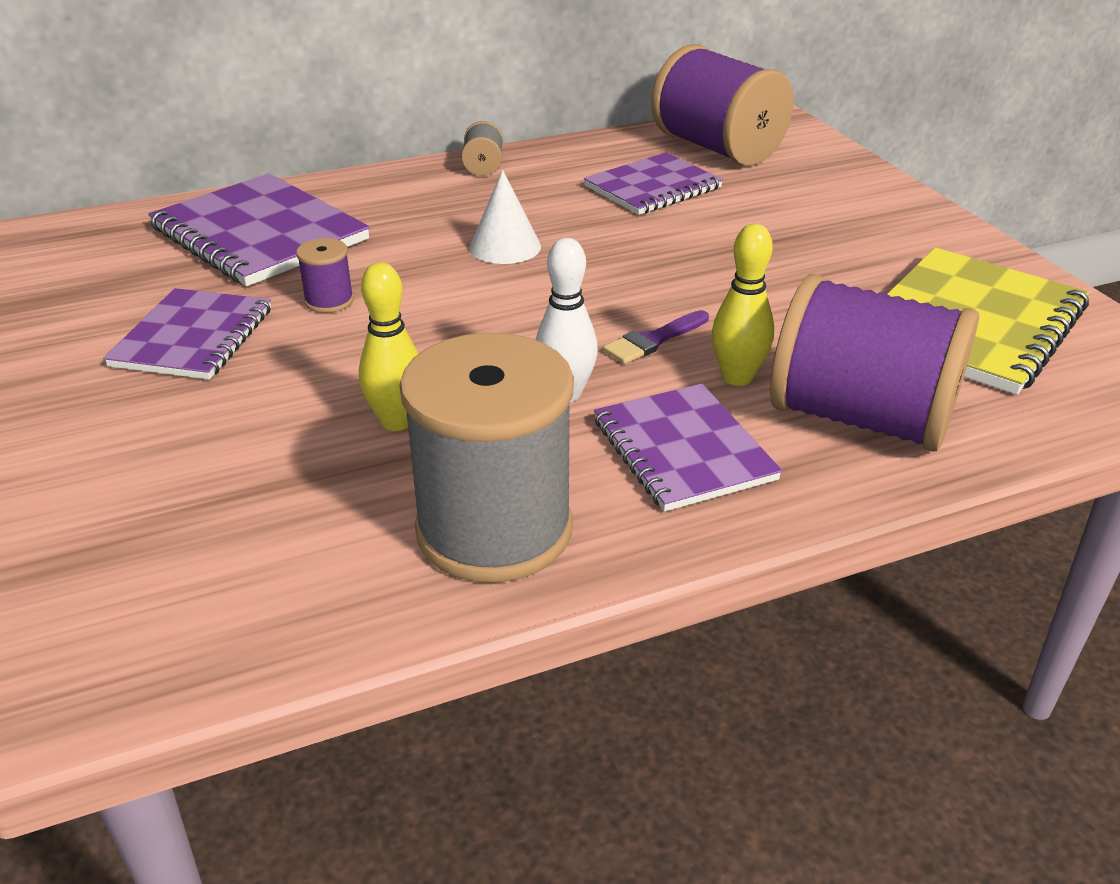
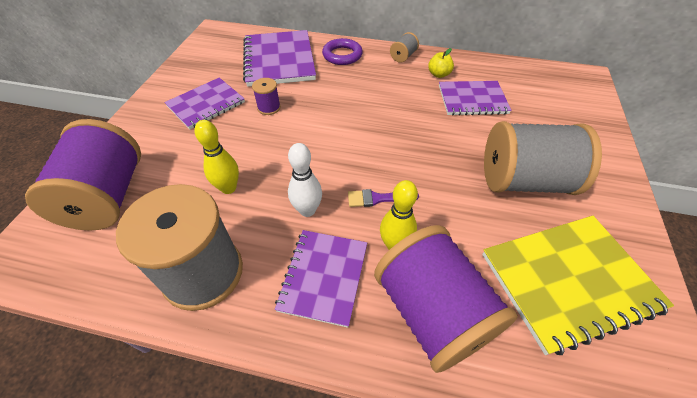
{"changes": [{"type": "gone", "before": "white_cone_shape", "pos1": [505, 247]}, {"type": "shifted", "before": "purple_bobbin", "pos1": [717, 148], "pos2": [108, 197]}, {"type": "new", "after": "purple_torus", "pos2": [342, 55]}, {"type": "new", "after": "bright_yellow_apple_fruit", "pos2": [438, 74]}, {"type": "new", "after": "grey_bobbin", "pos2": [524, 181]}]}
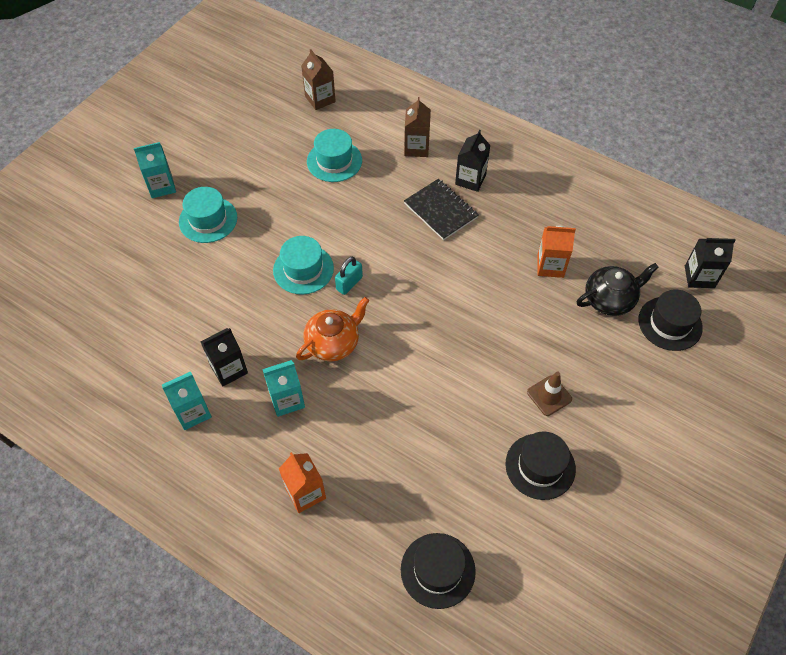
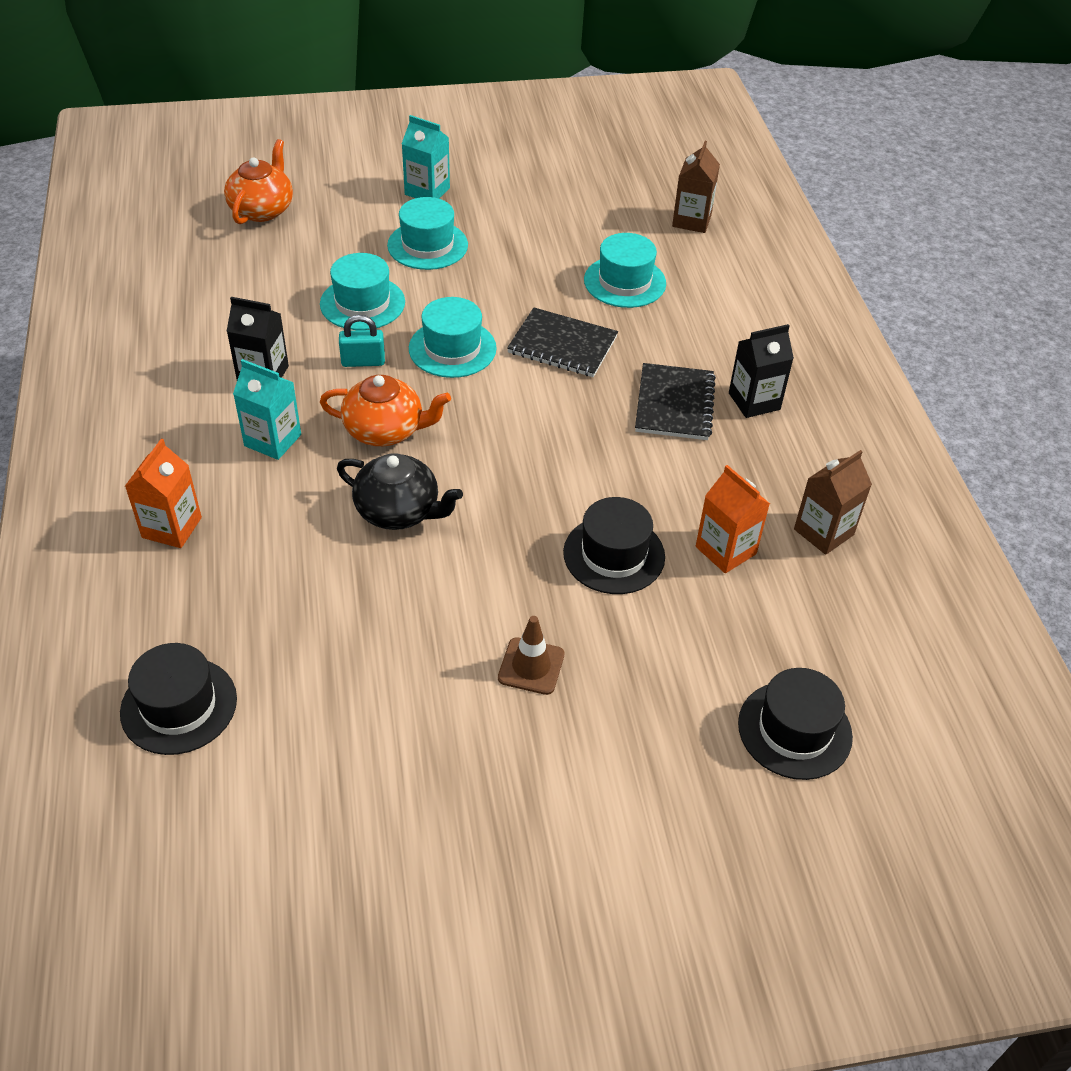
{"changes": [{"type": "gone", "before": "aqua_carton", "pos1": [192, 412]}, {"type": "shifted", "before": "aqua_lock", "pos1": [349, 283], "pos2": [363, 361]}, {"type": "shifted", "before": "brown_carton", "pos1": [416, 148], "pos2": [823, 532]}, {"type": "shifted", "before": "jet-black_hat", "pos1": [540, 466], "pos2": [614, 554]}, {"type": "shifted", "before": "jet-black_tea_pot", "pos1": [610, 299], "pos2": [399, 511]}, {"type": "gone", "before": "jet-black_carton", "pos1": [699, 277]}, {"type": "new", "after": "orange_tea_pot", "pos2": [262, 210]}, {"type": "new", "after": "aqua_hat", "pos2": [362, 303]}, {"type": "new", "after": "jet-black_exercise_book", "pos2": [562, 345]}]}
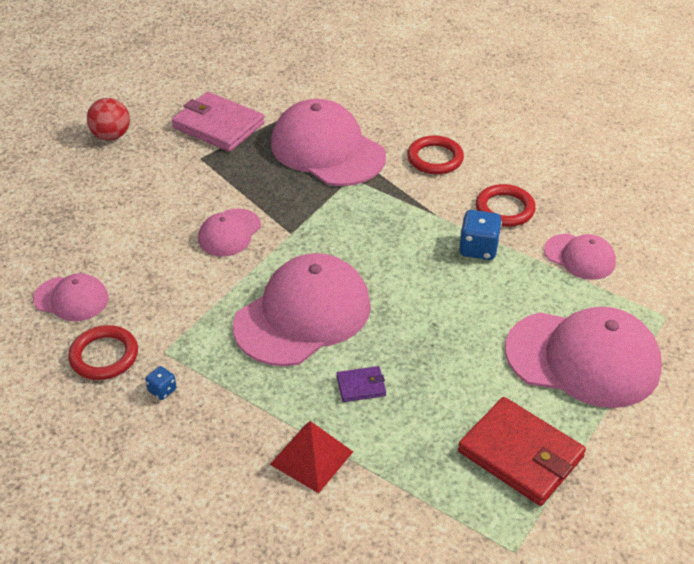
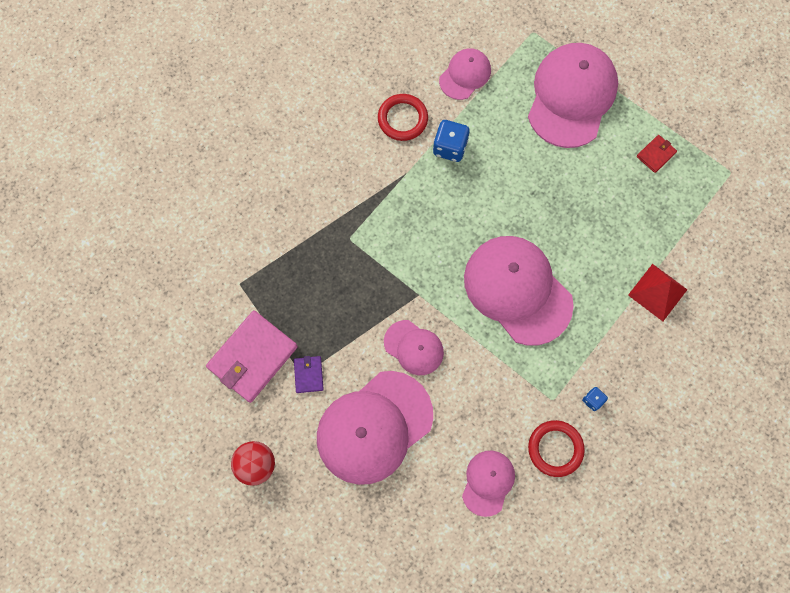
{"changes": [{"type": "shifted", "before": "pink_peaked_cap", "pos1": [327, 150], "pos2": [374, 427]}, {"type": "shifted", "before": "purple_wallet", "pos1": [361, 386], "pos2": [308, 374]}, {"type": "gone", "before": "crimson_torus", "pos1": [435, 158]}, {"type": "scaled", "before": "crimson_wallet", "pos1": [520, 454], "pos2": [656, 154], "scale": 0.47}]}
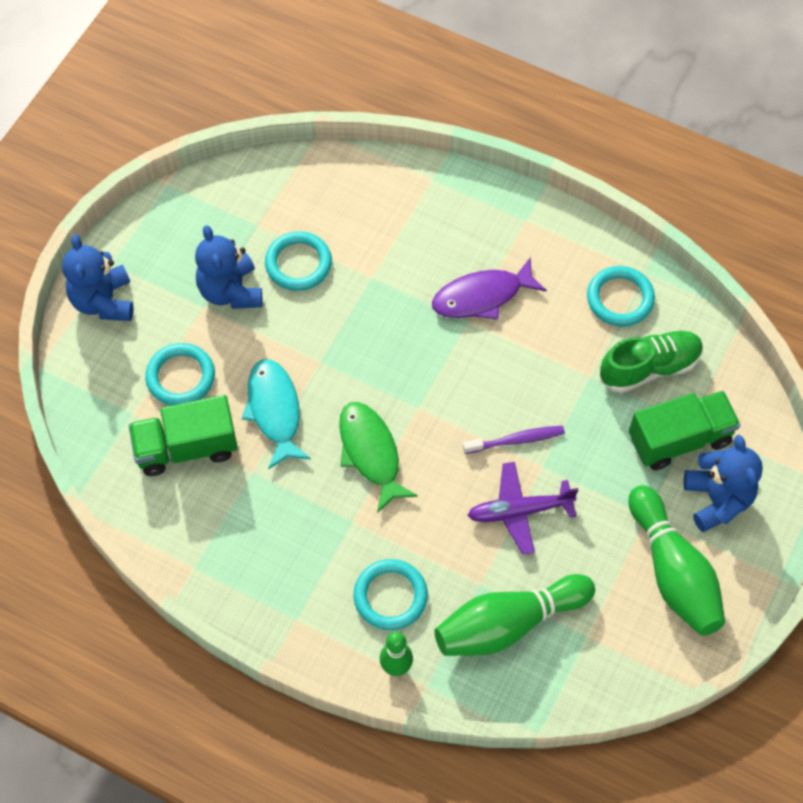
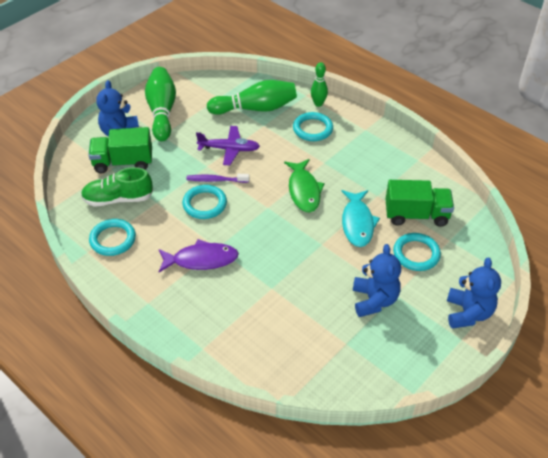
{"changes": [{"type": "shifted", "before": "aqua_torus", "pos1": [298, 263], "pos2": [204, 204]}]}
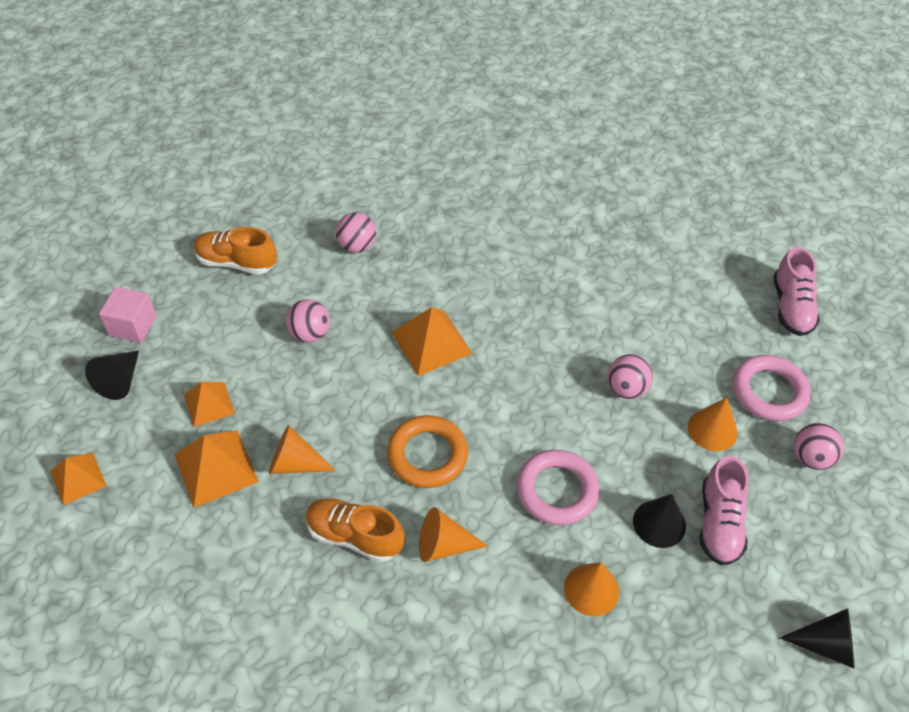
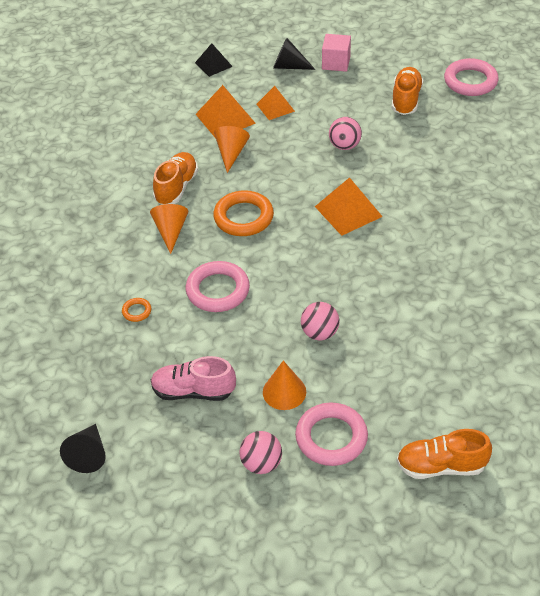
{"changes": [{"type": "repainted", "before": "orange_pyramid_shape", "after": "jet-black_pyramid_shape", "pos1": [78, 478], "pos2": [213, 64]}, {"type": "gone", "before": "pink_ball", "pos1": [357, 246]}, {"type": "swapped", "before": "orange_cone_shape", "after": "orange_torus", "pos1": [591, 589], "pos2": [137, 311]}, {"type": "gone", "before": "jet-black_cone_shape", "pos1": [659, 523]}, {"type": "repainted", "before": "pink_shoe", "after": "orange_shoe", "pos1": [791, 307], "pos2": [441, 466]}, {"type": "new", "after": "pink_torus", "pos2": [470, 81]}]}
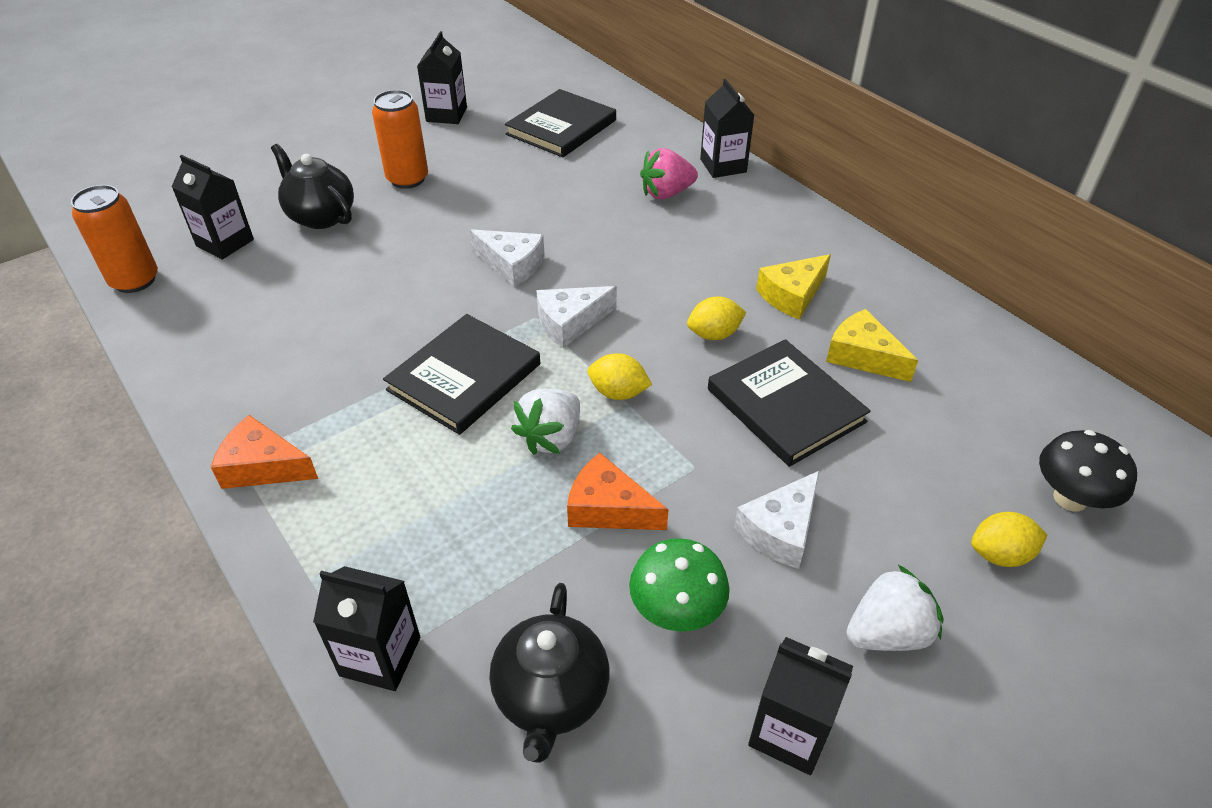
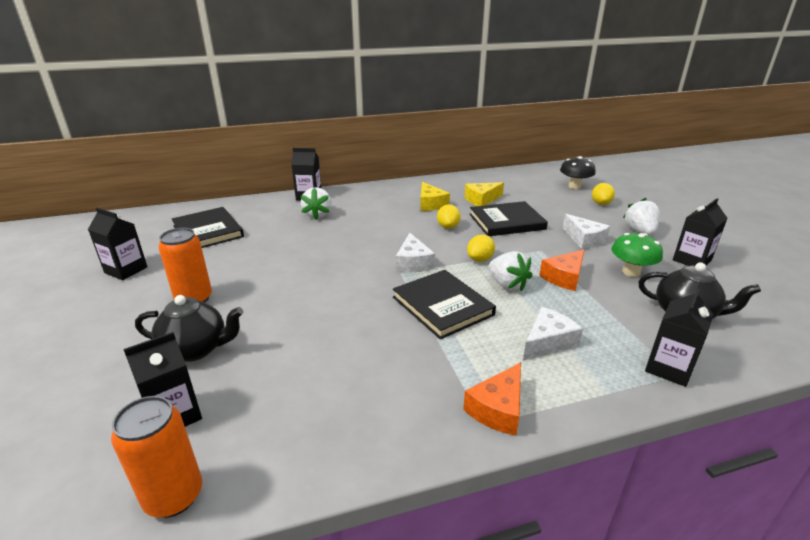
{"changes": [{"type": "rotated", "before": "jet-black_tea_pot", "pos1": [320, 216], "pos2": [196, 349], "turn": -150}, {"type": "shifted", "before": "white_piece_of_cheese", "pos1": [512, 265], "pos2": [547, 342]}, {"type": "repainted", "before": "pink_toy_strawberry", "after": "white_toy_strawberry", "pos1": [666, 193], "pos2": [318, 215]}]}
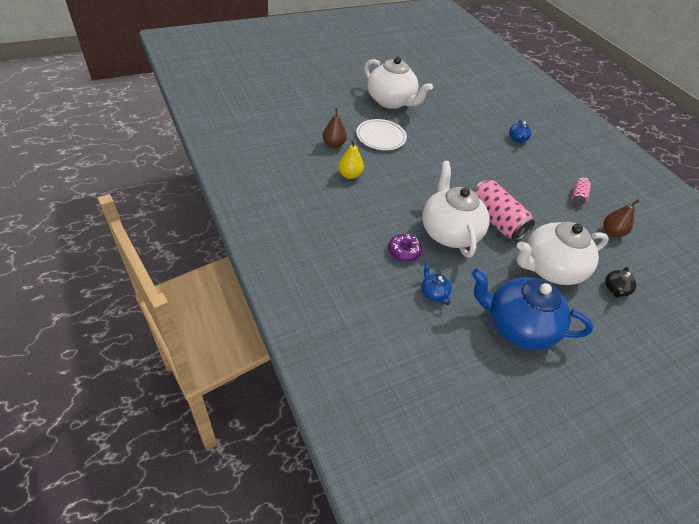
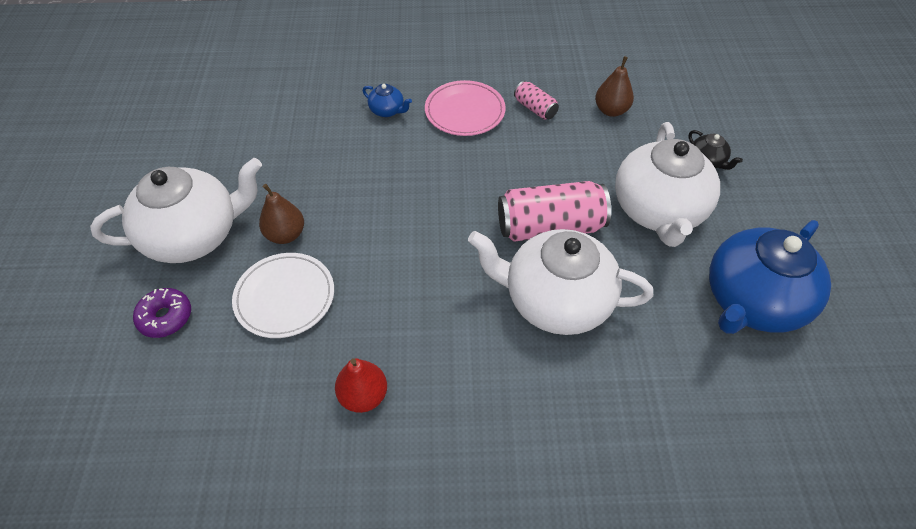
{"changes": [{"type": "shifted", "before": "brown_pear", "pos1": [333, 144], "pos2": [286, 234]}, {"type": "repainted", "before": "bright_yellow_pear", "after": "crimson_pear", "pos1": [349, 175], "pos2": [363, 396]}, {"type": "shifted", "before": "purple_doughnut", "pos1": [404, 251], "pos2": [165, 317]}, {"type": "gone", "before": "royal_blue_tea_pot", "pos1": [433, 292]}, {"type": "new", "after": "pink_dinner_plate", "pos2": [465, 111]}]}
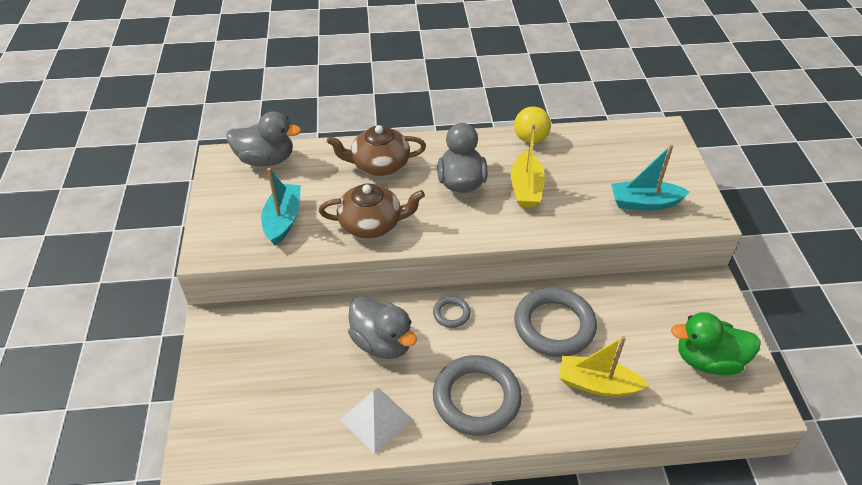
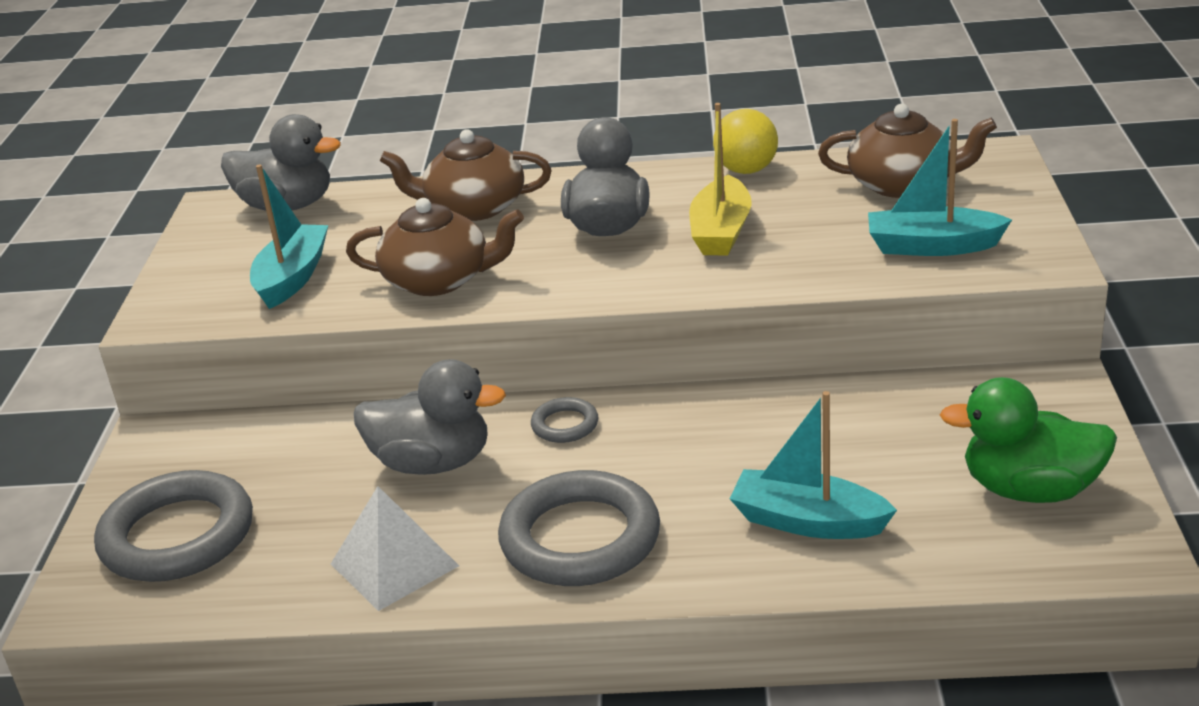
{"changes": [{"type": "rotated", "before": "grey_rubber_duck", "pos1": [382, 343], "pos2": [433, 463], "turn": -45}, {"type": "shifted", "before": "grey_torus", "pos1": [554, 325], "pos2": [177, 536]}, {"type": "repainted", "before": "bright_yellow_toy_boat", "after": "aqua_toy_boat", "pos1": [597, 384], "pos2": [808, 521]}, {"type": "new", "after": "brown_tea_pot", "pos2": [902, 184]}]}
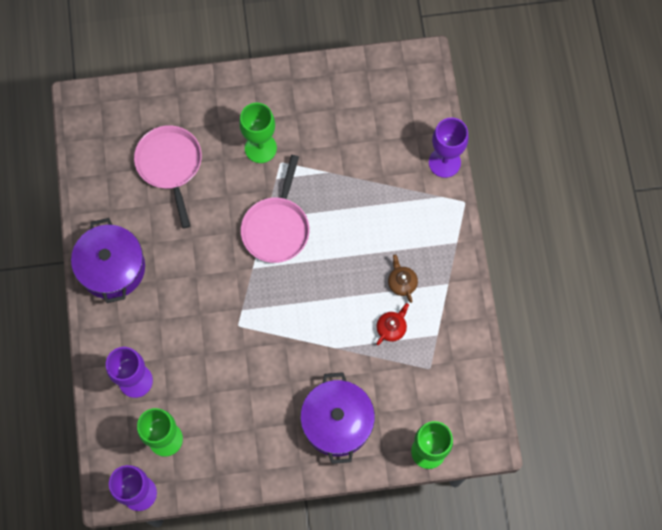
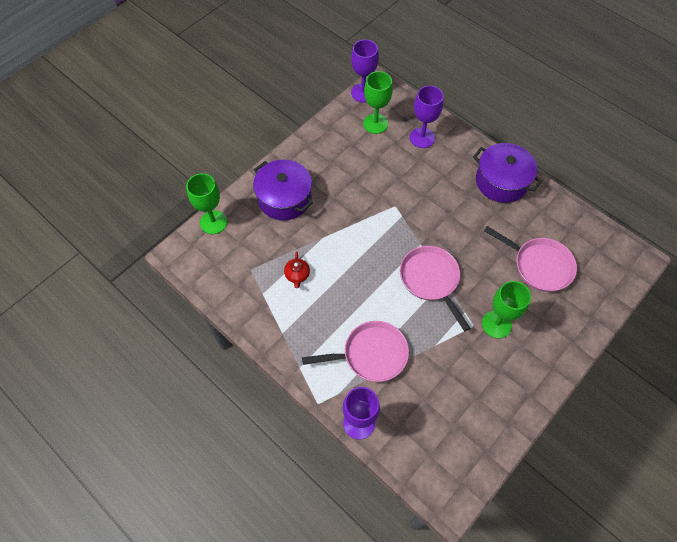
{"changes": [{"type": "gone", "before": "brown_tea_pot", "pos1": [401, 283]}, {"type": "new", "after": "pink_pan", "pos2": [370, 354]}]}
